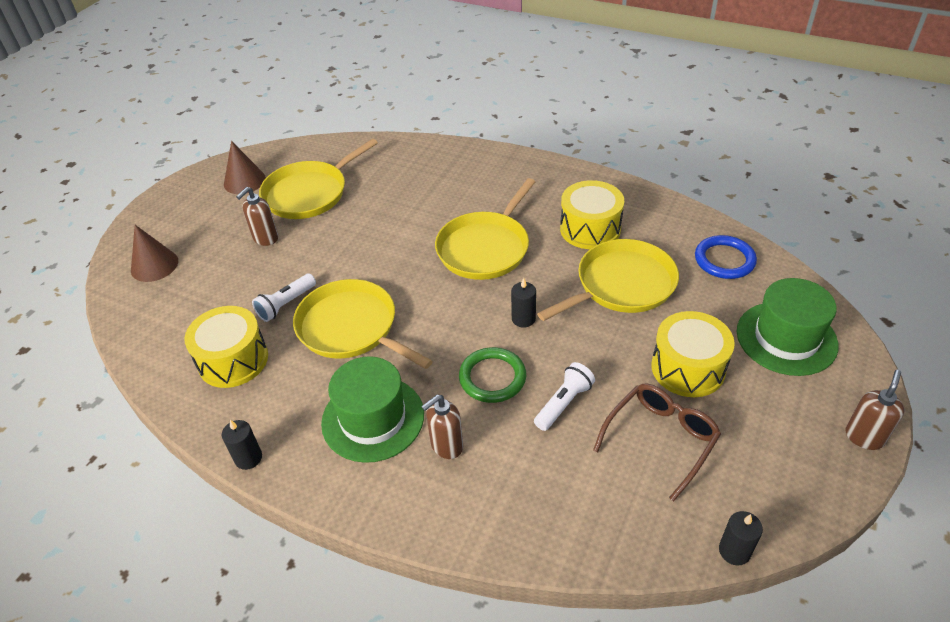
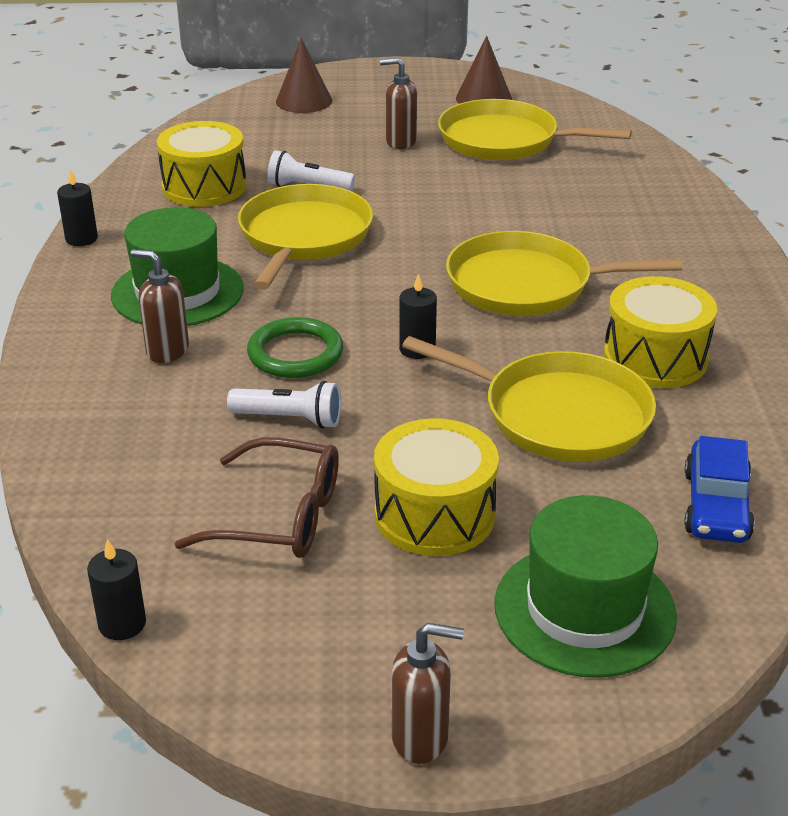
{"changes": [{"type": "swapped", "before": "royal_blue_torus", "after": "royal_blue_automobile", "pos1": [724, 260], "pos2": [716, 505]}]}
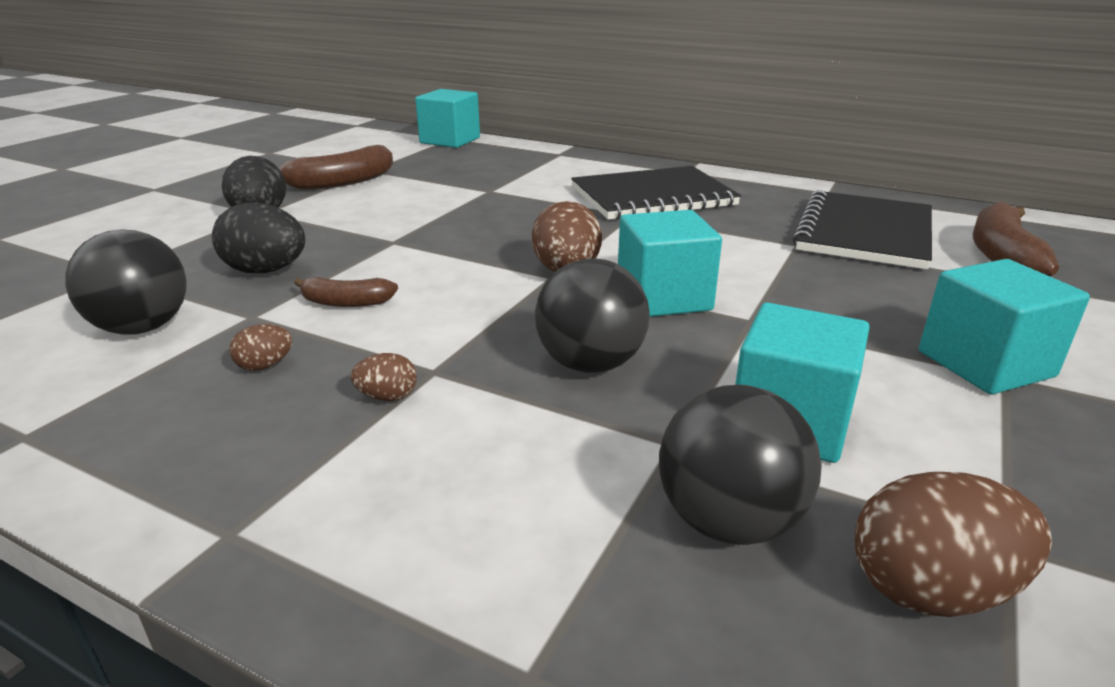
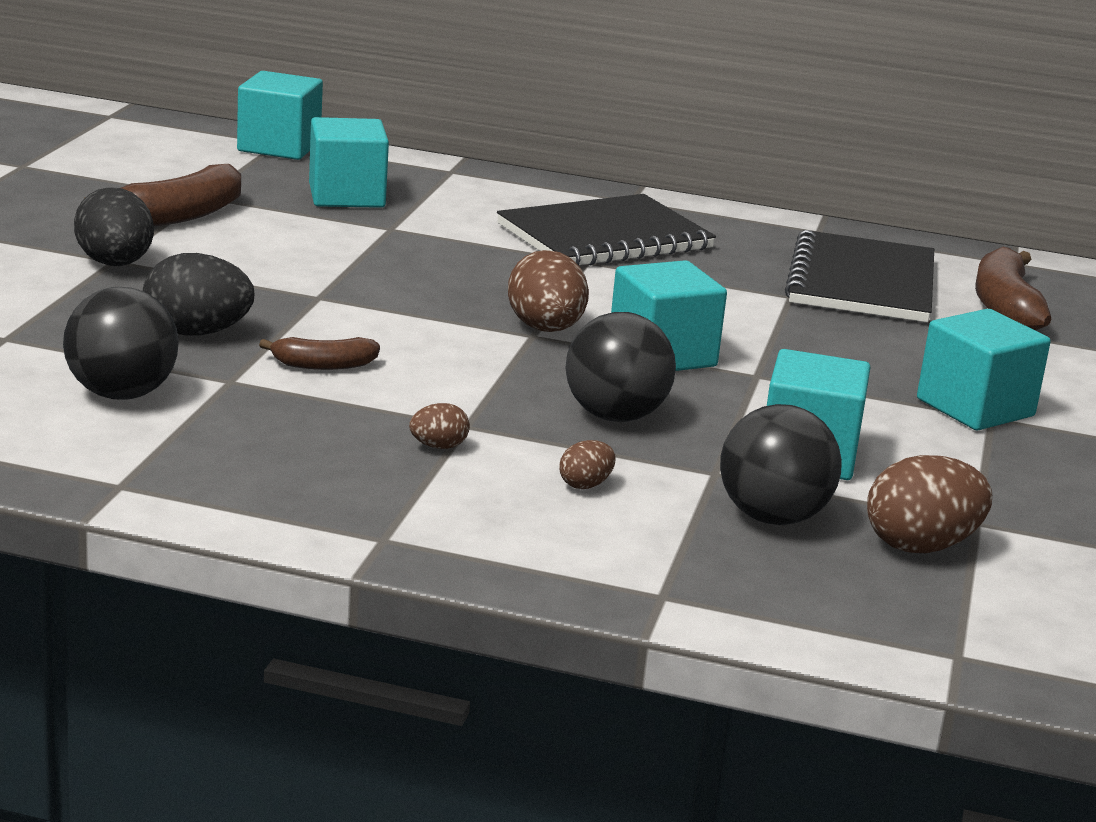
{"changes": [{"type": "shifted", "before": "brown_toy_egg", "pos1": [265, 366], "pos2": [585, 485]}, {"type": "new", "after": "aqua_block", "pos2": [346, 196]}]}
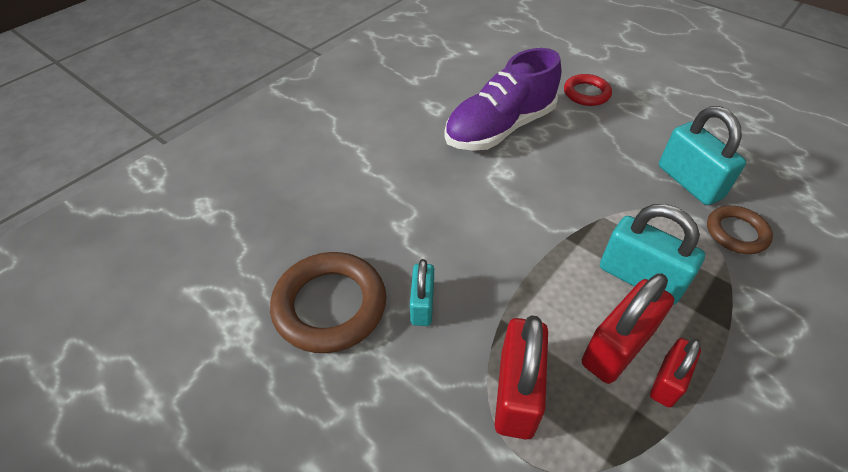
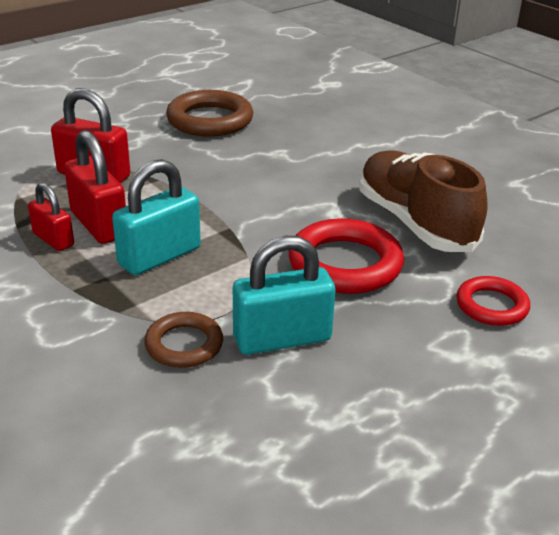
{"changes": [{"type": "gone", "before": "aqua_lock", "pos1": [422, 305]}, {"type": "repainted", "before": "purple_shoe", "after": "brown_shoe", "pos1": [500, 128], "pos2": [414, 222]}, {"type": "new", "after": "crimson_torus", "pos2": [345, 264]}]}
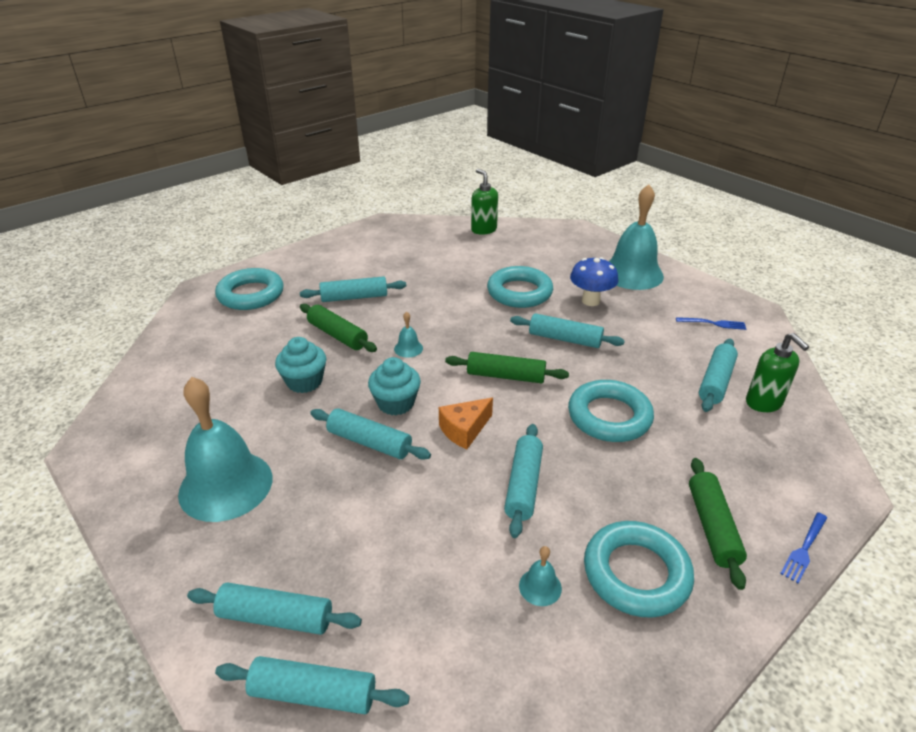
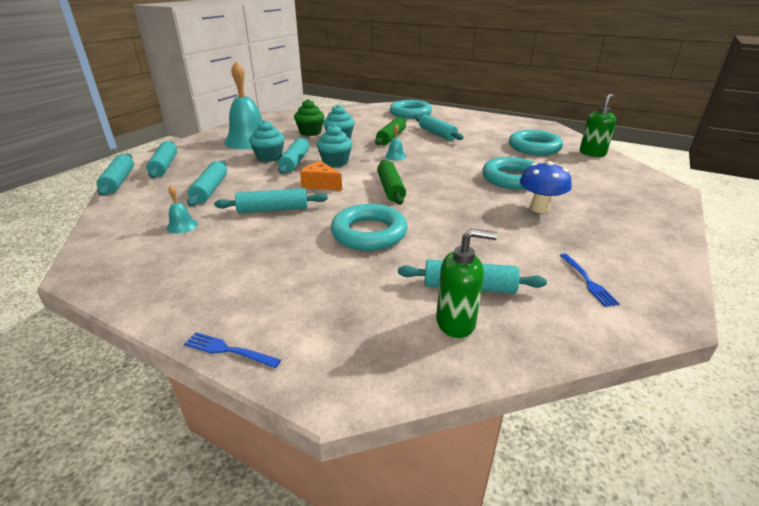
{"changes": [{"type": "shifted", "before": "aqua_dough_roller", "pos1": [565, 339], "pos2": [210, 190]}, {"type": "shifted", "before": "aqua_torus", "pos1": [636, 573], "pos2": [534, 147]}, {"type": "gone", "before": "aqua_school_bell", "pos1": [632, 273]}, {"type": "gone", "before": "leaf-green_dough_roller", "pos1": [712, 527]}, {"type": "rotated", "before": "leaf-green_soap_pump", "pos1": [764, 403], "pos2": [456, 322], "turn": -135}, {"type": "new", "after": "aqua_cupcake", "pos2": [269, 157]}, {"type": "new", "after": "leaf-green_cupcake", "pos2": [310, 132]}]}
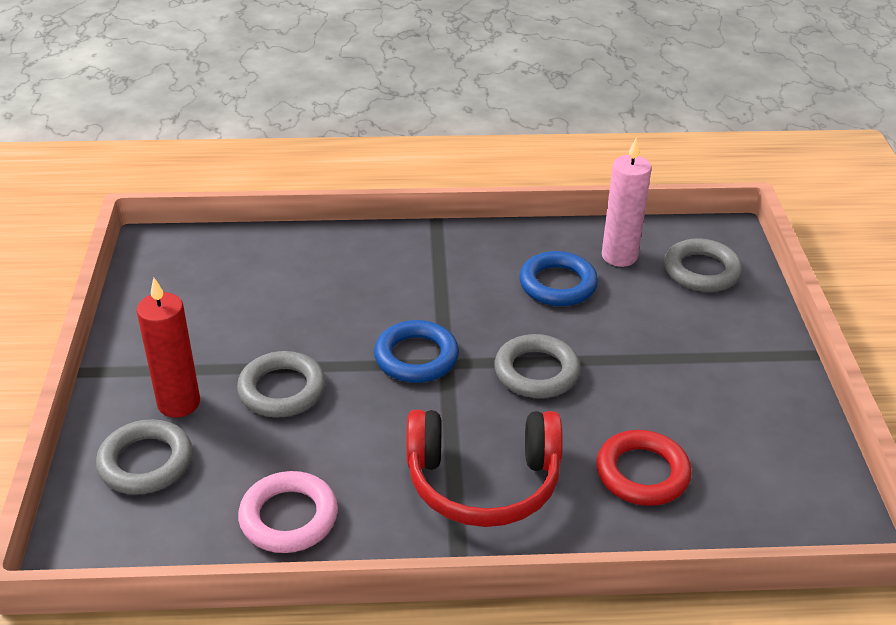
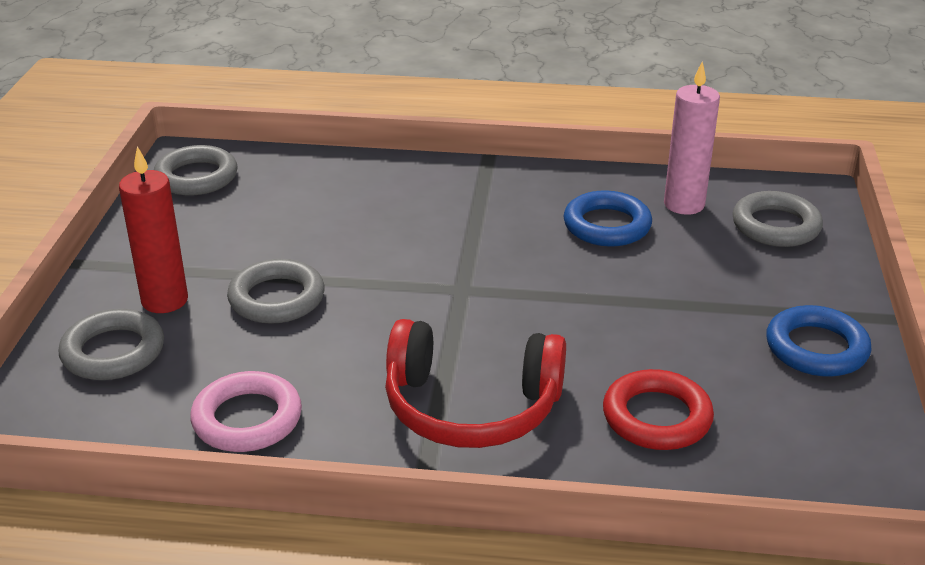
{"changes": [{"type": "shifted", "before": "royal_blue_torus", "pos1": [416, 357], "pos2": [816, 348]}, {"type": "shifted", "before": "grey_torus", "pos1": [536, 372], "pos2": [196, 177]}]}
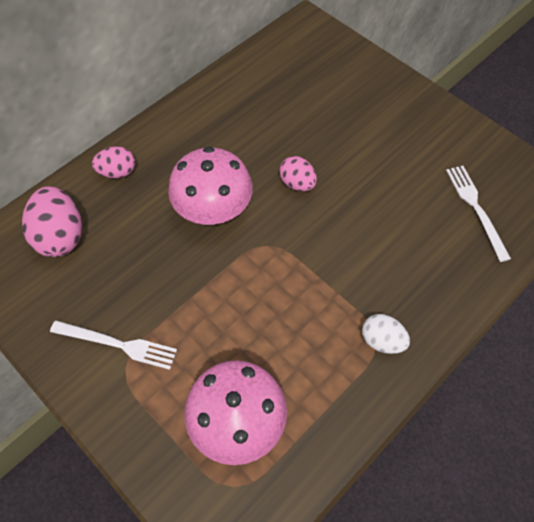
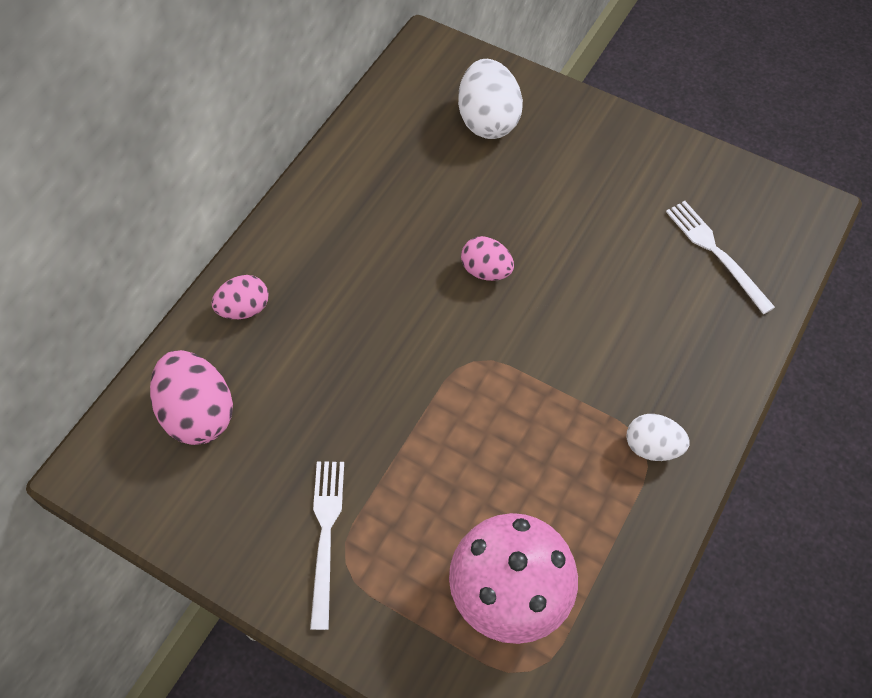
{"changes": [{"type": "rotated", "before": "white_dinner_fork", "pos1": [118, 344], "pos2": [325, 535], "turn": -90}, {"type": "gone", "before": "pink_fungus", "pos1": [213, 210]}, {"type": "new", "after": "white_toy_egg", "pos2": [488, 120]}]}
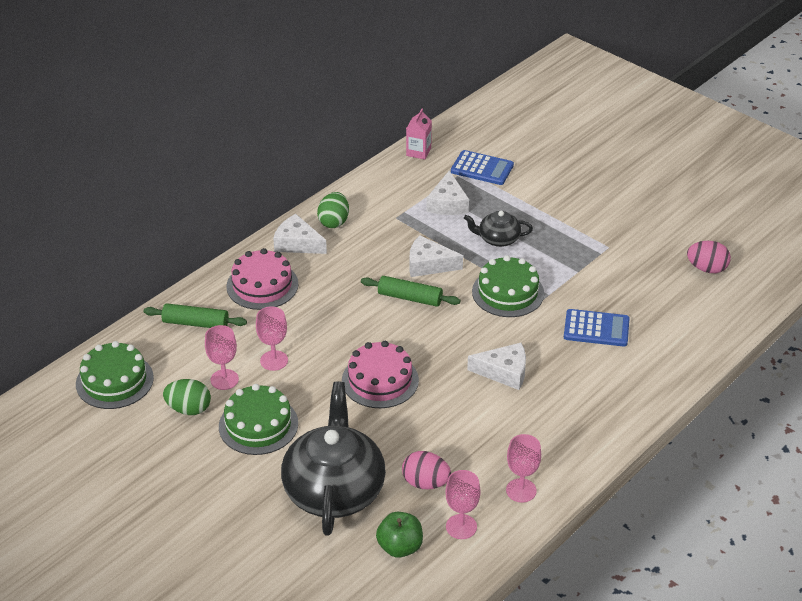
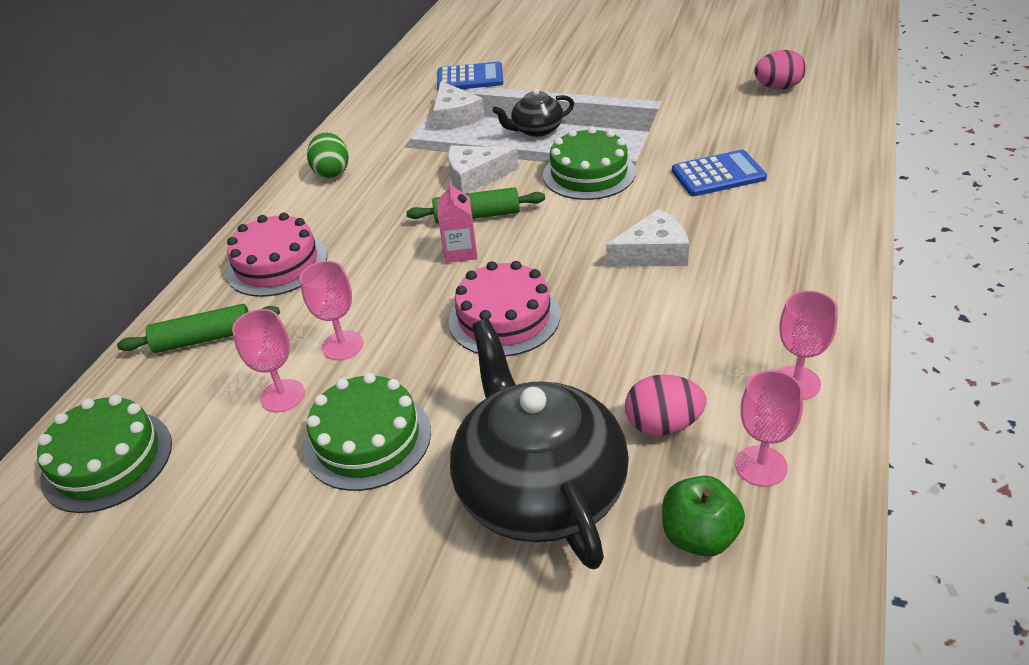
{"changes": [{"type": "gone", "before": "leaf-green_toy_egg", "pos1": [189, 409]}, {"type": "gone", "before": "white_piece_of_cheese", "pos1": [297, 243]}, {"type": "shifted", "before": "pink_carton", "pos1": [418, 152], "pos2": [460, 251]}]}
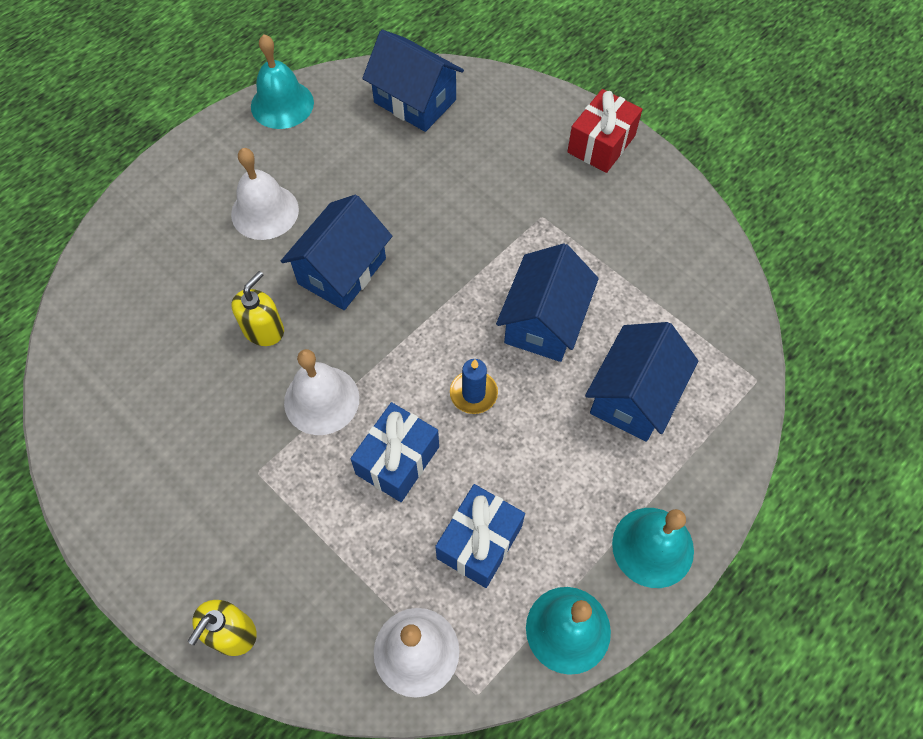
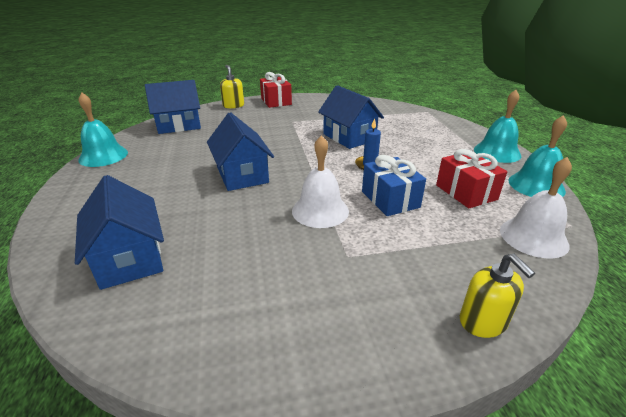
{"changes": [{"type": "gone", "before": "white_school_bell", "pos1": [265, 211]}, {"type": "shifted", "before": "bright_yellow_soap_pump", "pos1": [263, 330], "pos2": [233, 105]}, {"type": "repainted", "before": "royal_blue_wrapped_gift", "after": "crimson_wrapped_gift", "pos1": [479, 542], "pos2": [466, 192]}, {"type": "shifted", "before": "royal_blue_cottage", "pos1": [633, 396], "pos2": [129, 258]}]}
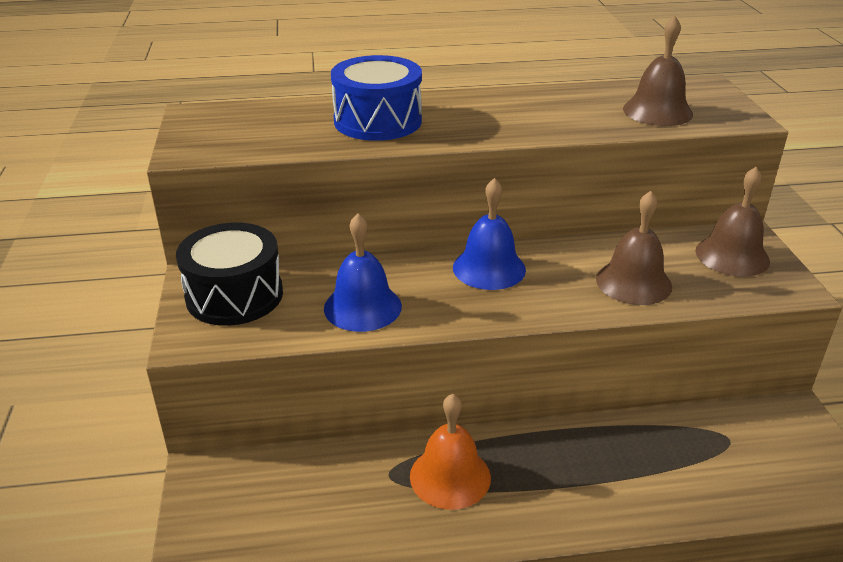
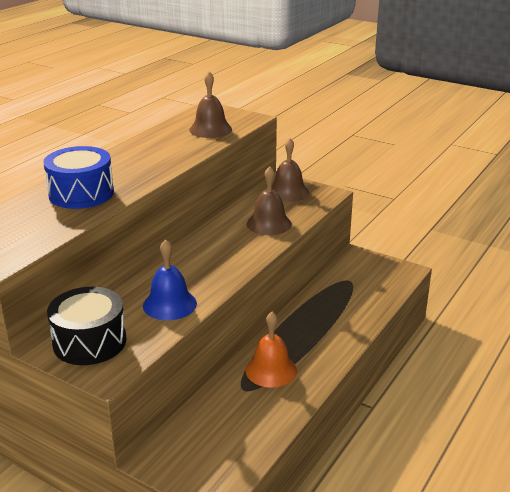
{"changes": [{"type": "gone", "before": "royal_blue_school_bell", "pos1": [489, 268]}]}
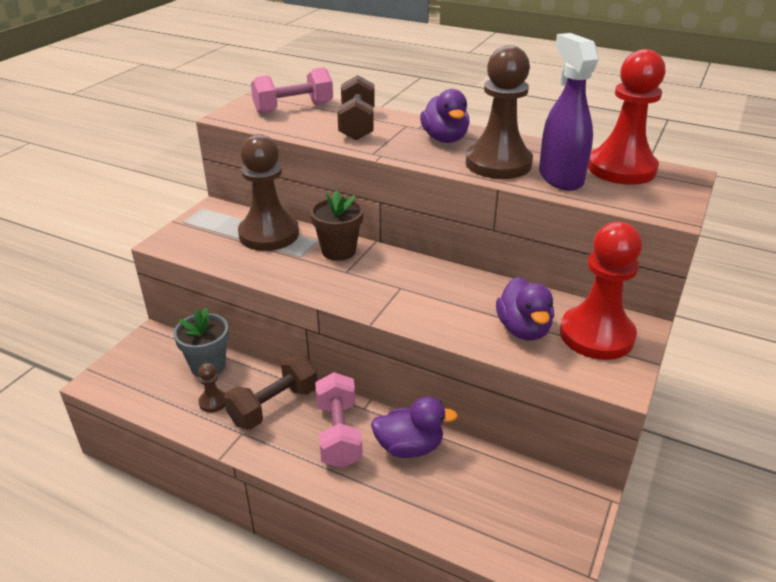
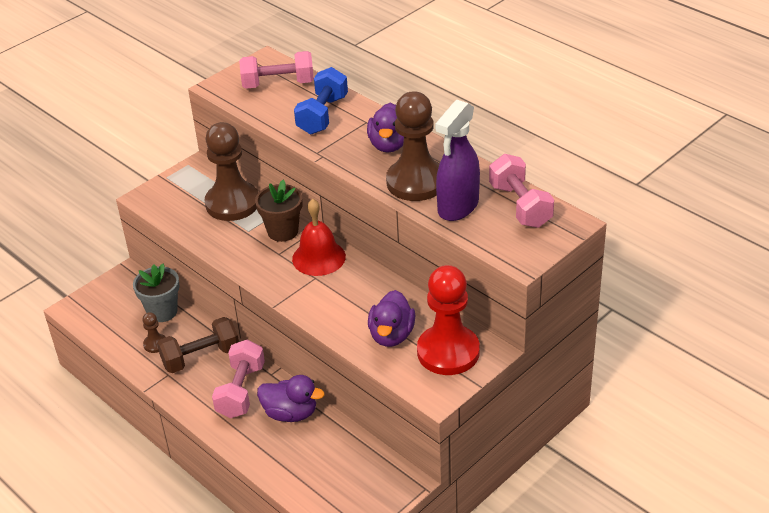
{"changes": [{"type": "repainted", "before": "brown_hand_weight", "after": "royal_blue_hand_weight", "pos1": [357, 125], "pos2": [323, 115]}, {"type": "rotated", "before": "purple_spray_cleaner", "pos1": [560, 178], "pos2": [457, 207], "turn": -150}, {"type": "swapped", "before": "crimson_game_pawn", "after": "pink_hand_weight", "pos1": [621, 168], "pos2": [520, 205]}, {"type": "new", "after": "crimson_school_bell", "pos2": [318, 257]}]}
